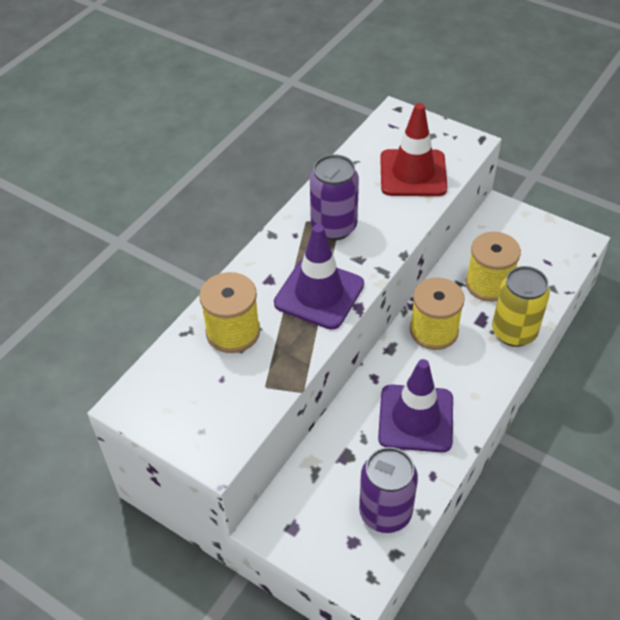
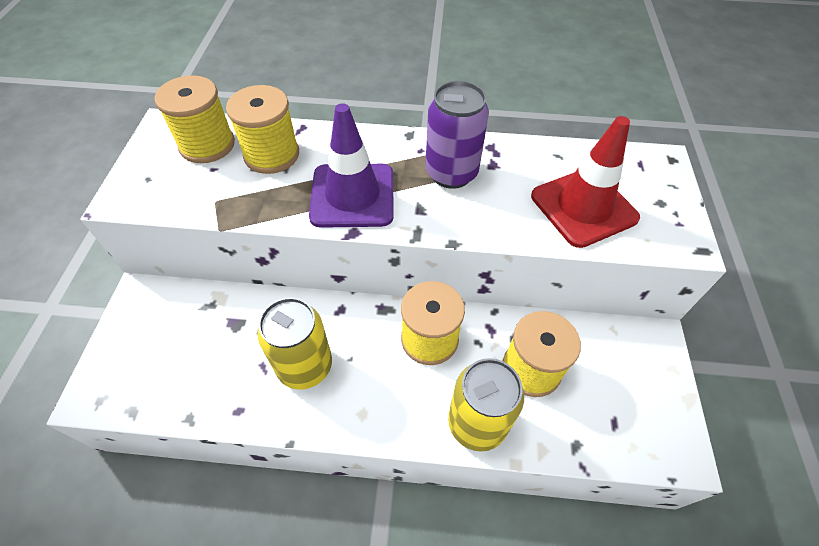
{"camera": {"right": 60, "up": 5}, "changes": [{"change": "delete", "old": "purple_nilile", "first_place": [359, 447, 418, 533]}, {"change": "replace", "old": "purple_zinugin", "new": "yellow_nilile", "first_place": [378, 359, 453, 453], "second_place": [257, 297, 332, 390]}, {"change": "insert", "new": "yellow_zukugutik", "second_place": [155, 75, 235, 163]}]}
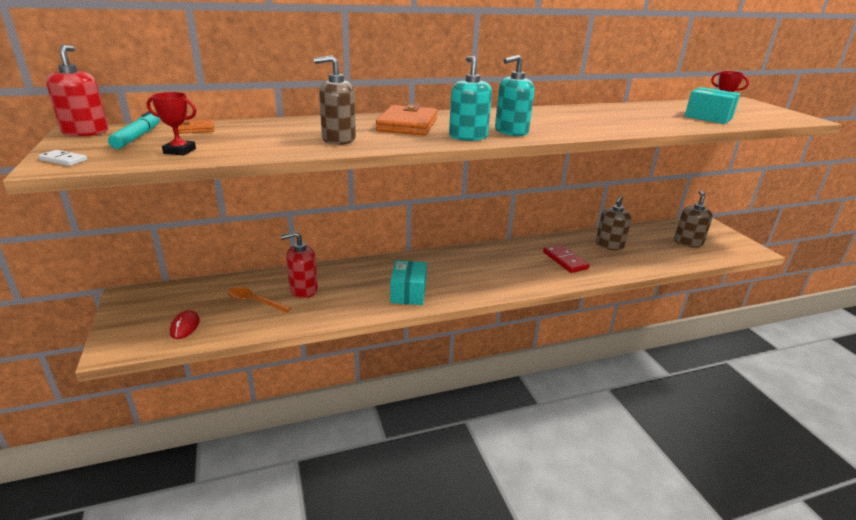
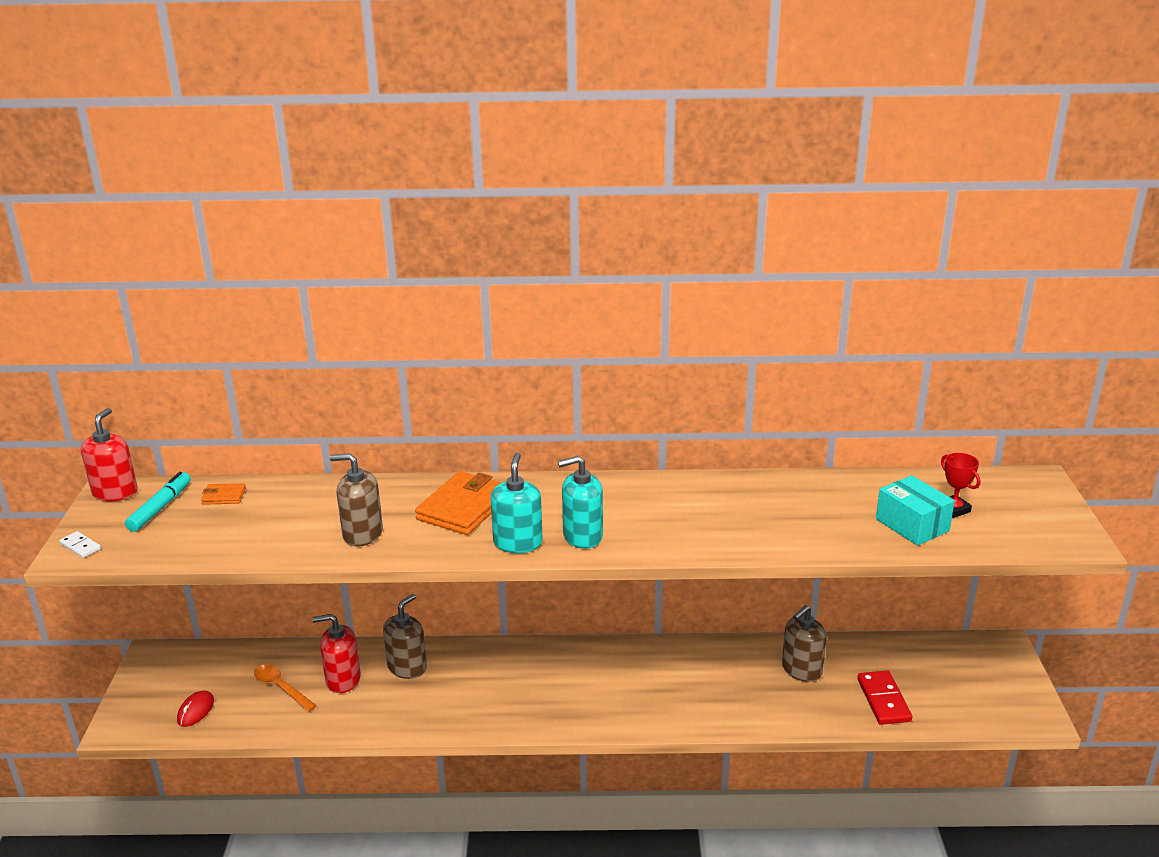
{"camera": {"right": 20, "up": 0}, "changes": [{"change": "delete", "old": "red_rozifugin", "first_place": [147, 92, 196, 155]}, {"change": "delete", "old": "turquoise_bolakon", "first_place": [390, 260, 427, 305]}, {"change": "move", "old": "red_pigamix", "first_place": [543, 244, 590, 273], "second_place": [857, 670, 912, 725]}, {"change": "move", "old": "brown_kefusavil", "first_place": [674, 190, 713, 248], "second_place": [383, 594, 427, 679]}]}
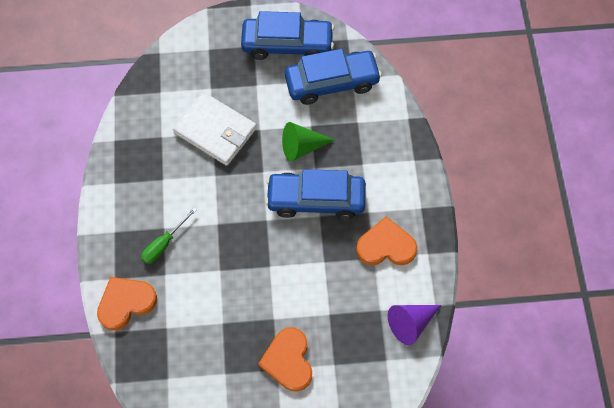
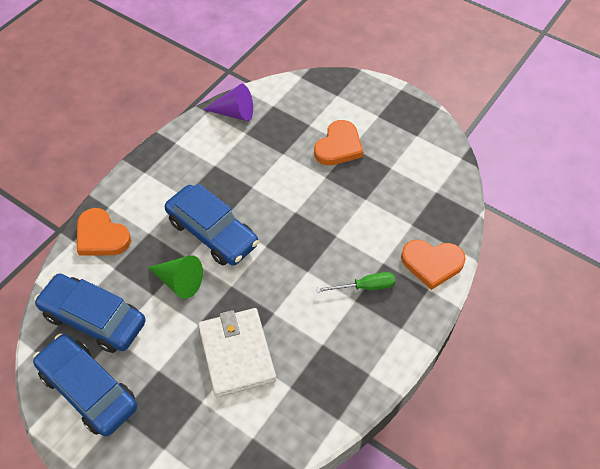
{"camera": {"right": -140, "up": -10}, "changes": [{"change": "move", "old": "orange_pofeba", "first_place": [356, 217, 417, 265], "second_place": [77, 208, 131, 256]}]}
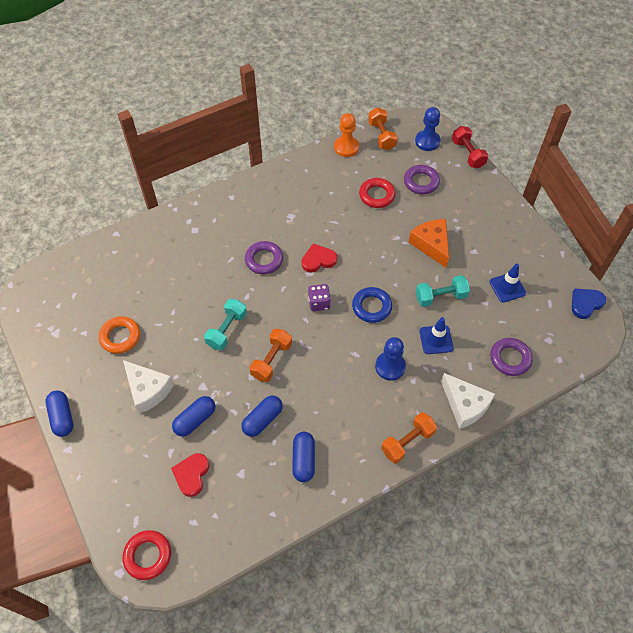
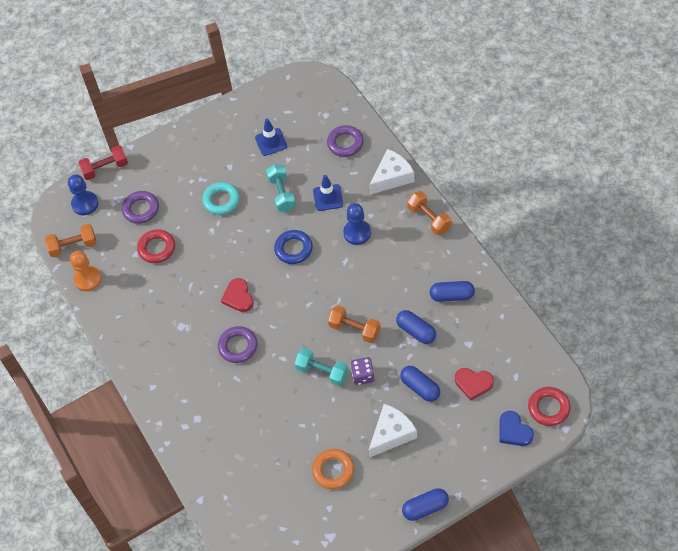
{"camera": {"right": -85, "up": 0}, "changes": [{"change": "move", "old": "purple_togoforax", "first_place": [308, 284, 331, 311], "second_place": [351, 357, 375, 385]}, {"change": "replace", "old": "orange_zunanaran", "new": "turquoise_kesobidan", "first_place": [409, 219, 449, 267], "second_place": [202, 182, 240, 215]}, {"change": "move", "old": "blue_pofeba", "first_place": [572, 288, 606, 319], "second_place": [499, 411, 534, 446]}]}
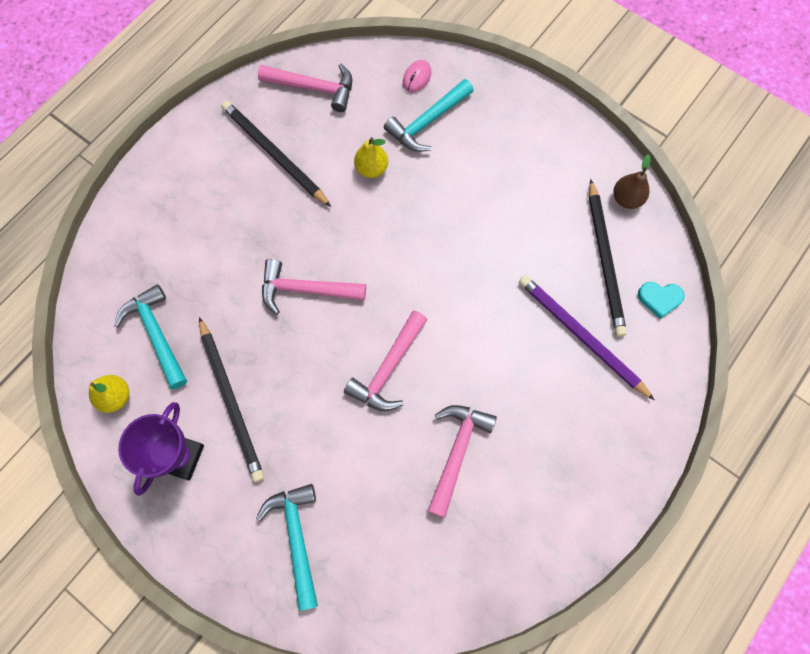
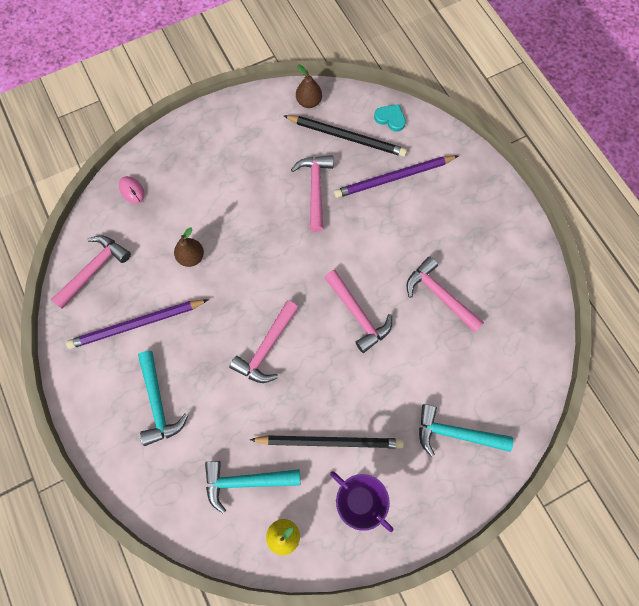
{"camera": {"right": -65, "up": 0}, "changes": [{"change": "recolor", "old": "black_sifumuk", "new": "purple_sifumuk", "first_place": [221, 101, 331, 207], "second_place": [66, 300, 208, 349]}, {"change": "recolor", "old": "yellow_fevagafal", "new": "brown_fevagafal", "first_place": [354, 137, 388, 178], "second_place": [174, 228, 204, 267]}, {"change": "move", "old": "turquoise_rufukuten", "first_place": [384, 79, 473, 152], "second_place": [138, 351, 188, 446]}, {"change": "rotate", "old": "turquoise_pofeba", "first_place": [638, 282, 685, 319], "second_place": [374, 104, 406, 132], "degrees": -90}, {"change": "insert", "new": "pink_rufukuten", "second_place": [291, 155, 334, 232]}]}
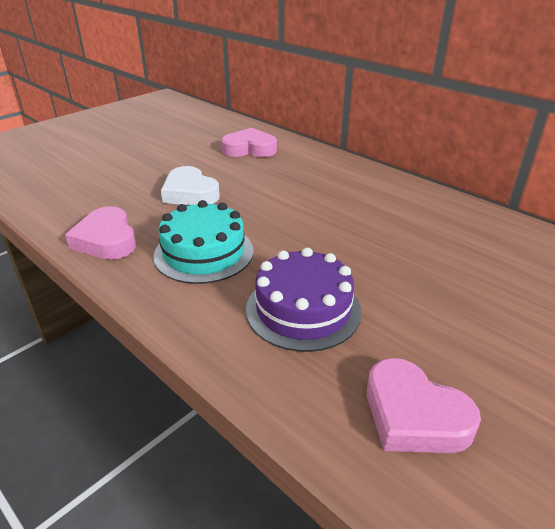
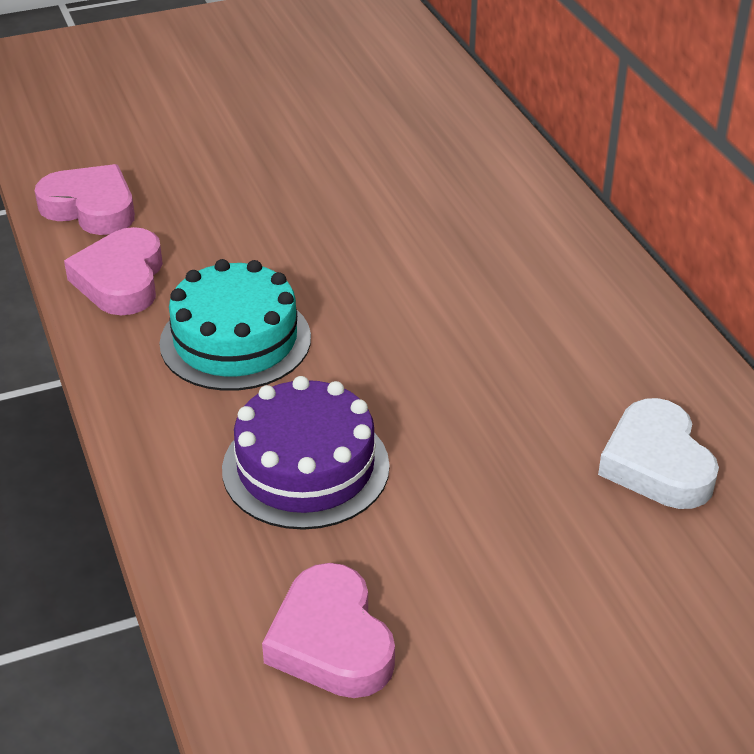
{"camera": {"right": 25, "up": 5}, "changes": [{"change": "move", "old": "white_pofeba", "first_place": [161, 166, 220, 205], "second_place": [598, 398, 719, 509]}, {"change": "move", "old": "pink_pofeba", "first_place": [221, 128, 277, 157], "second_place": [35, 164, 135, 235]}]}
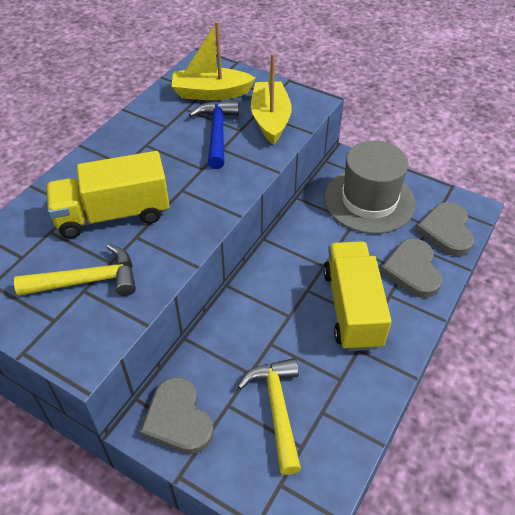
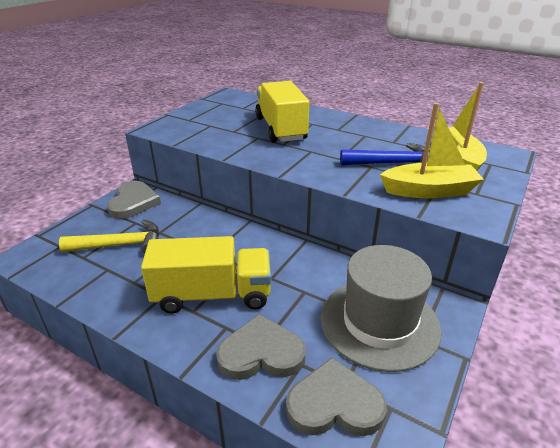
{"camera": {"right": 90, "up": -15}, "changes": [{"change": "delete", "old": "yellow_rufukuten", "first_place": [14, 244, 136, 296]}, {"change": "rotate", "old": "grey_pofeba", "first_place": [140, 377, 214, 454], "second_place": [107, 181, 161, 219], "degrees": 120}]}
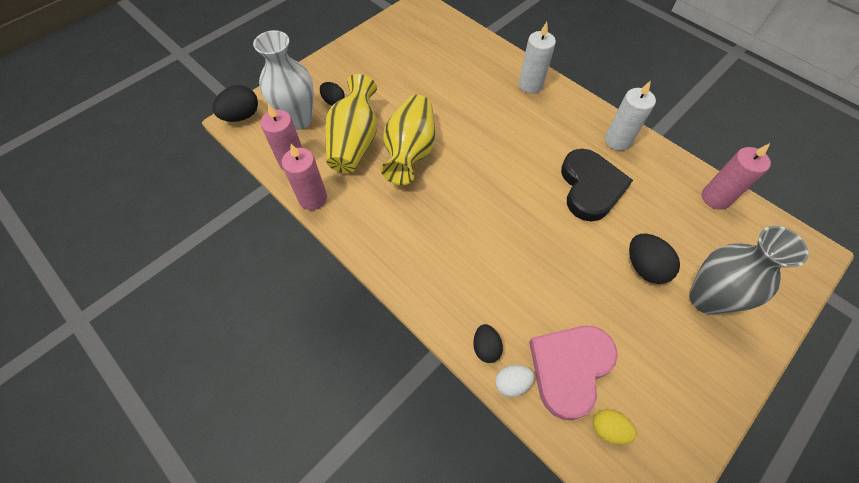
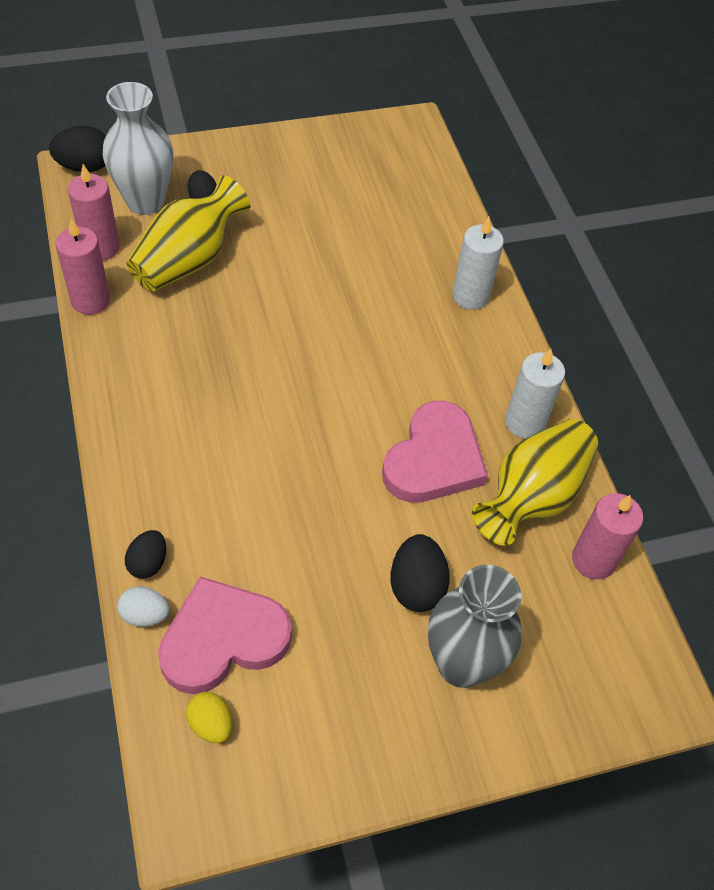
{"camera": {"right": 25, "up": -5}, "changes": [{"change": "move", "old": "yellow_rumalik", "first_place": [381, 95, 435, 185], "second_place": [472, 419, 598, 546]}, {"change": "recolor", "old": "black_pofeba", "new": "pink_pofeba", "first_place": [561, 149, 633, 221], "second_place": [382, 401, 488, 503]}]}
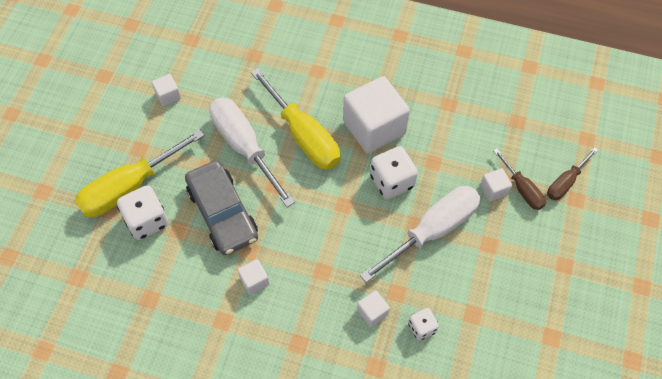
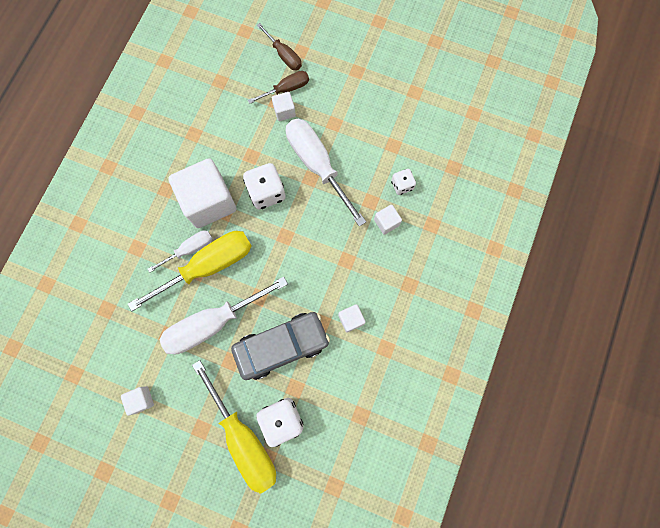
{"camera": {"right": -85, "up": 15}, "changes": [{"change": "insert", "new": "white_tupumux", "second_place": [147, 230, 213, 273]}]}
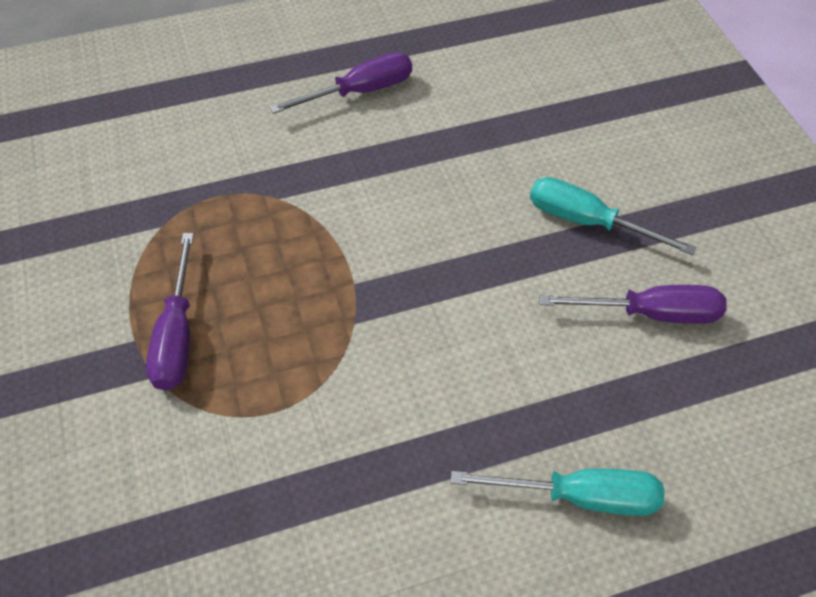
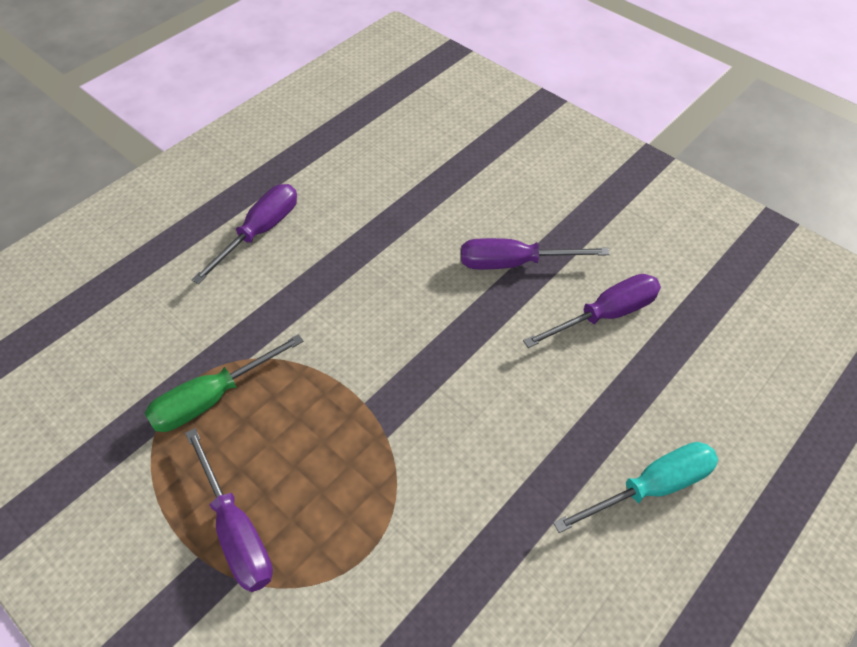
{"camera": {"right": -30, "up": 0}, "changes": [{"change": "recolor", "old": "turquoise_tupumux", "new": "purple_tupumux", "first_place": [530, 177, 697, 255], "second_place": [461, 238, 610, 270]}, {"change": "insert", "new": "green_tupumux", "second_place": [145, 334, 304, 432]}]}
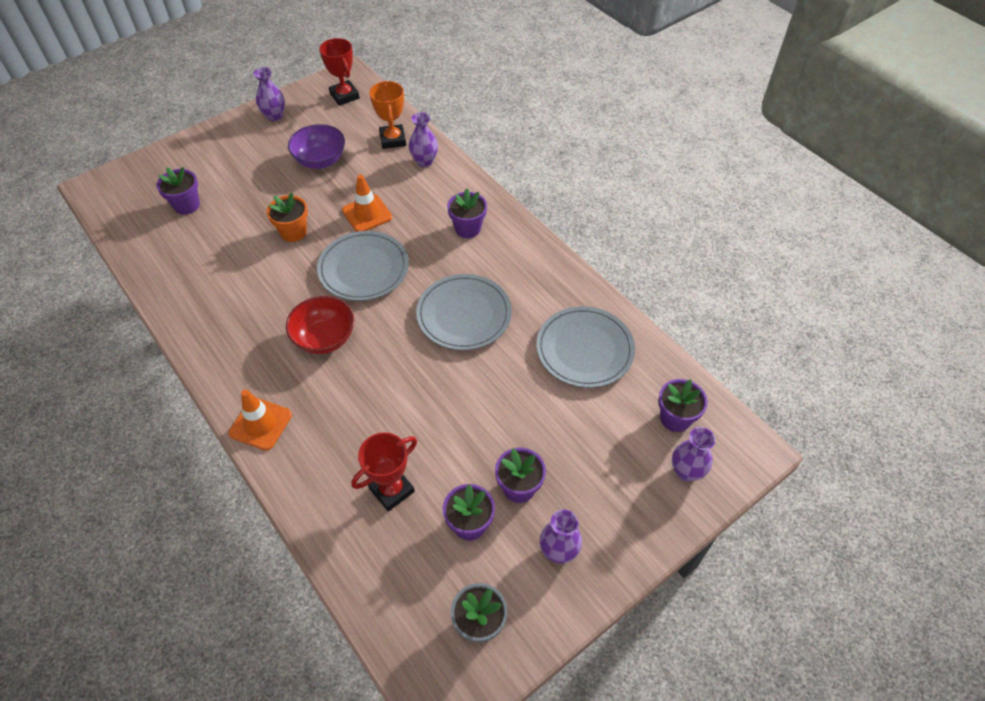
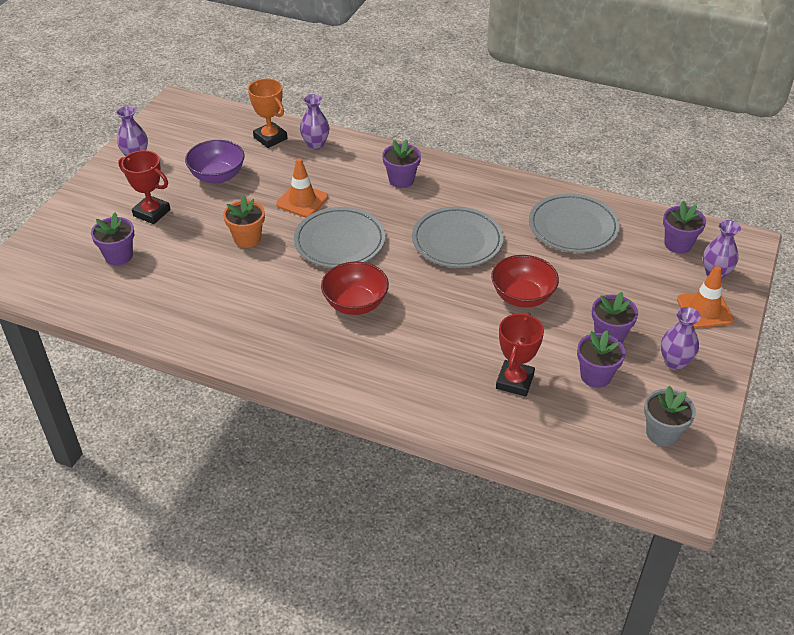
{"camera": {"right": -30, "up": -10}, "changes": [{"change": "move", "old": "orange_zinugin", "first_place": [229, 389, 292, 451], "second_place": [677, 266, 734, 328]}, {"change": "move", "old": "red_rozifugin", "first_place": [319, 38, 360, 106], "second_place": [118, 150, 170, 224]}, {"change": "insert", "new": "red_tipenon", "second_place": [491, 255, 559, 308]}]}
